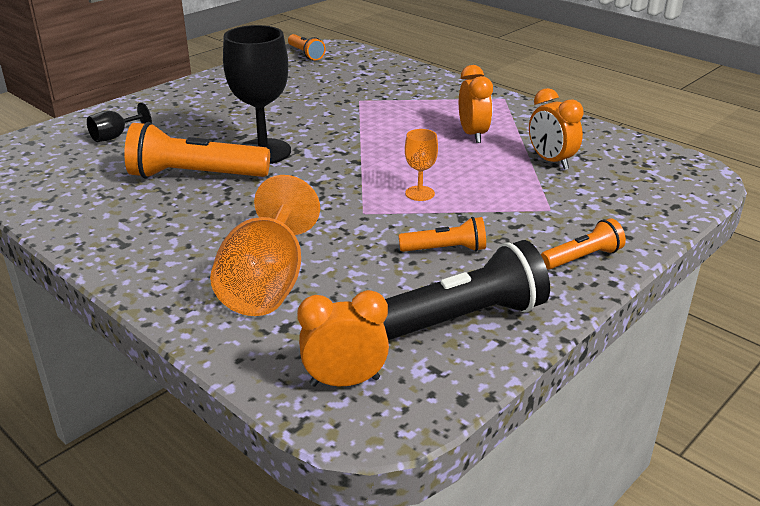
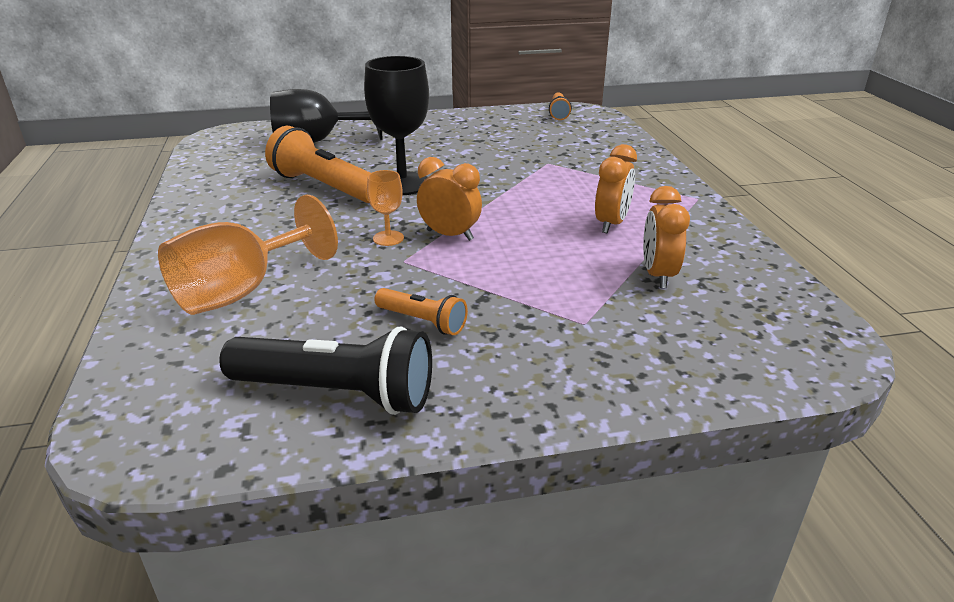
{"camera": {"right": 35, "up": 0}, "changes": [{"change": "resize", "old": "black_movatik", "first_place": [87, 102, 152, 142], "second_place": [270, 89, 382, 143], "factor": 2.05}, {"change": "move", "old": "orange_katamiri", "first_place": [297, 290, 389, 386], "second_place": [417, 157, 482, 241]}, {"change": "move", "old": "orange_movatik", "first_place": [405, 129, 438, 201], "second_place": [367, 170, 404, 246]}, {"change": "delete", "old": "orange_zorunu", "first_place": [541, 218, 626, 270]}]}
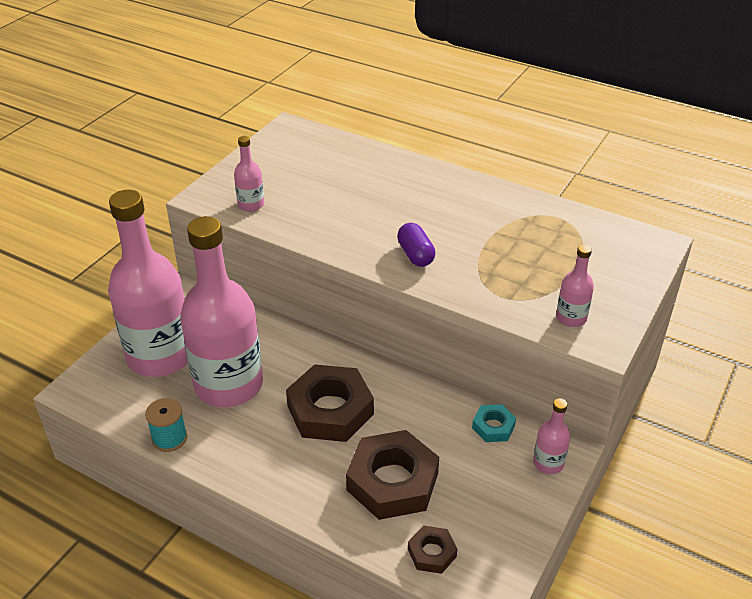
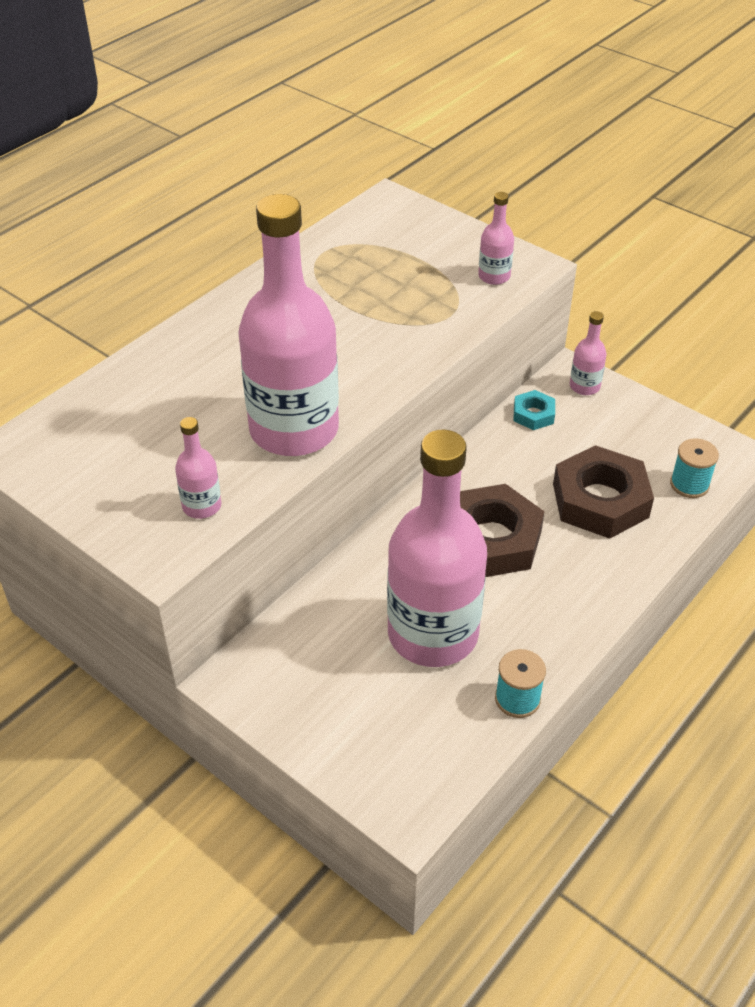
{"camera": {"right": -80, "up": 5}, "changes": [{"change": "move", "old": "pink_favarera", "first_place": [108, 190, 188, 377], "second_place": [238, 194, 339, 456]}, {"change": "delete", "old": "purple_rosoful", "first_place": [397, 223, 436, 267]}, {"change": "replace", "old": "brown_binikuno", "new": "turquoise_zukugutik", "first_place": [408, 525, 457, 574], "second_place": [670, 438, 719, 498]}]}
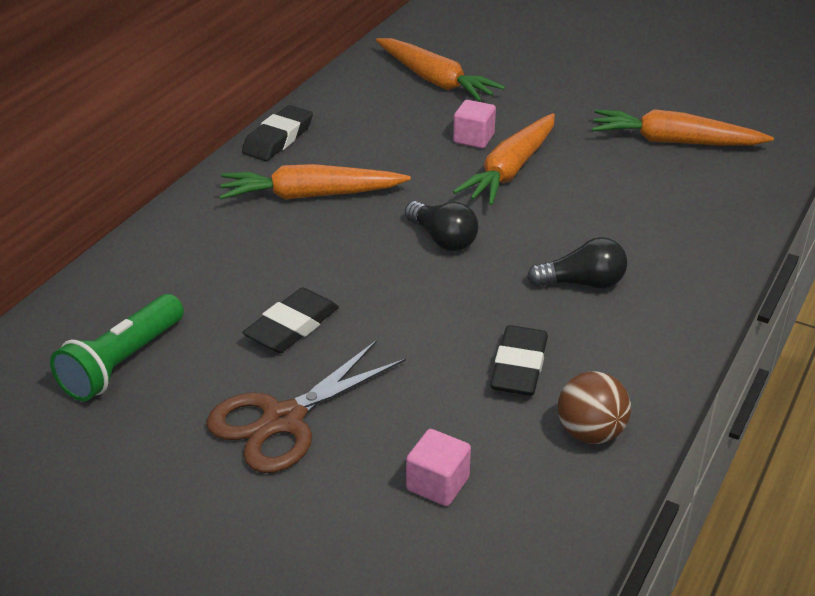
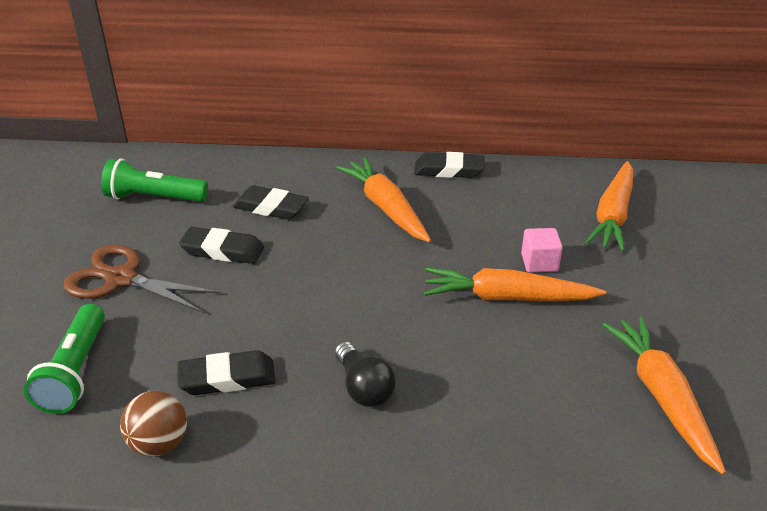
{"camera": {"right": 65, "up": 0}, "changes": [{"change": "delete", "old": "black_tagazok", "first_place": [405, 201, 479, 251]}, {"change": "replace", "old": "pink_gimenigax", "new": "green_zorunu", "first_place": [406, 429, 471, 506], "second_place": [24, 304, 105, 414]}, {"change": "insert", "new": "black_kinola", "second_place": [233, 185, 309, 220]}]}
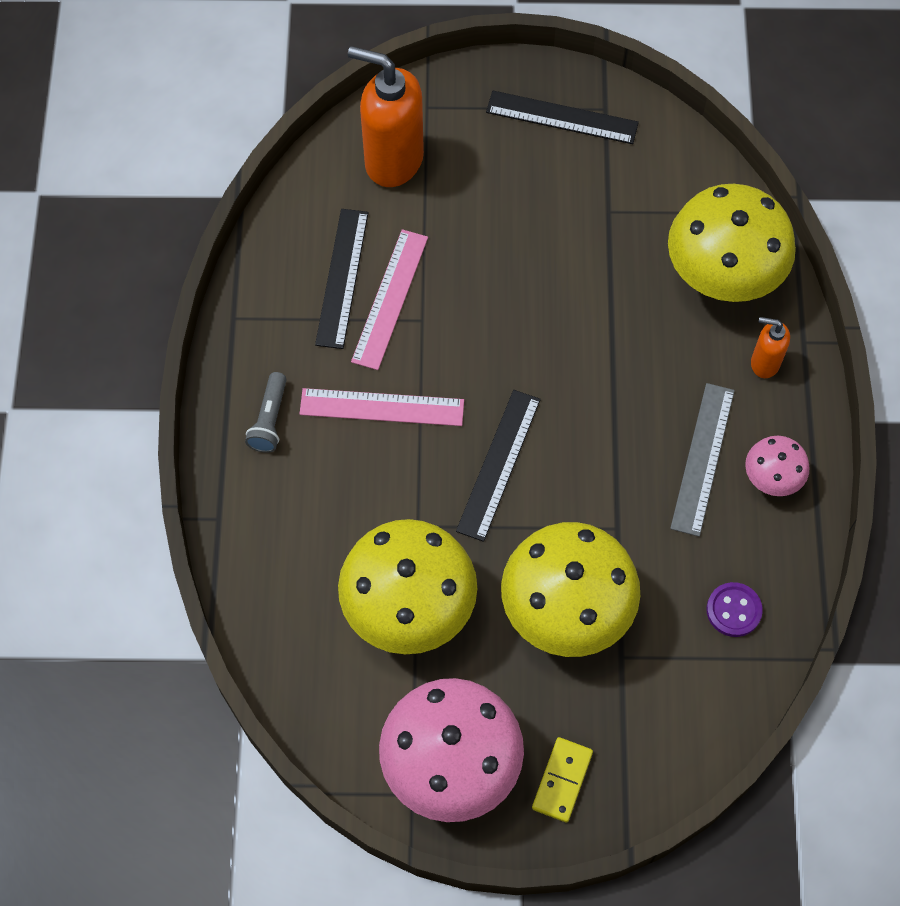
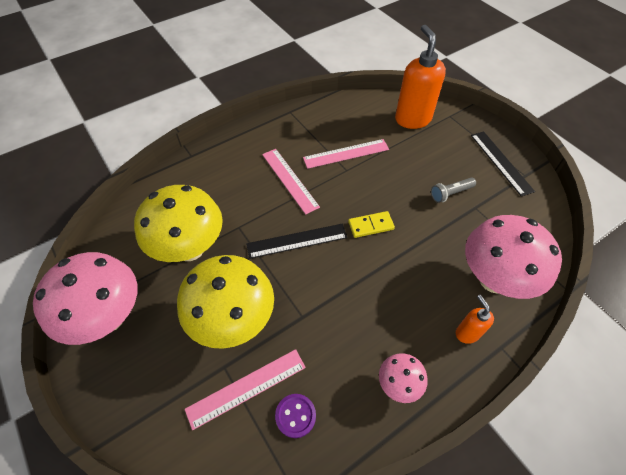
{"camera": {"right": 55, "up": -10}, "changes": [{"change": "move", "old": "grey_zorunu", "first_place": [245, 372, 287, 453], "second_place": [431, 177, 476, 203]}, {"change": "delete", "old": "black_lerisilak", "first_place": [315, 209, 368, 349]}, {"change": "move", "old": "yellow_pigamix", "first_place": [532, 737, 593, 822], "second_place": [348, 211, 395, 238]}, {"change": "recolor", "old": "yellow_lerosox", "new": "pink_lerosox", "first_place": [668, 184, 796, 302], "second_place": [465, 215, 562, 299]}, {"change": "delete", "old": "grey_lerisilak", "first_place": [670, 383, 735, 537]}, {"change": "insert", "new": "pink_lerisilak", "second_place": [185, 349, 306, 430]}]}
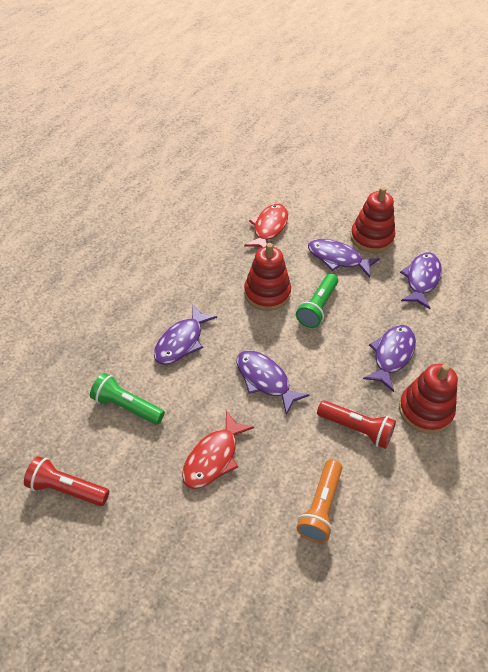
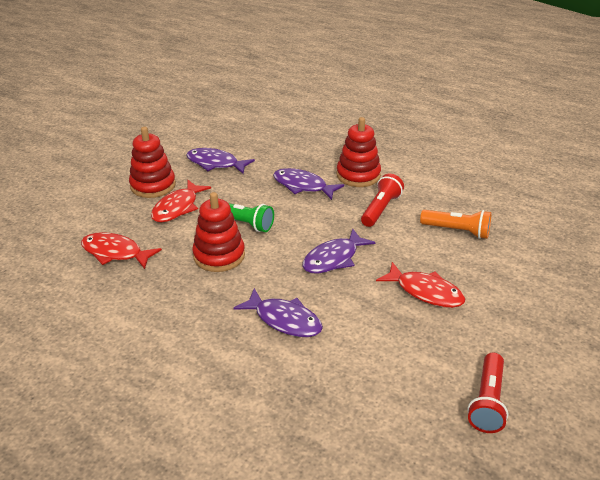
{"camera": {"right": -90, "up": -15}, "changes": [{"change": "delete", "old": "green_zorunu", "first_place": [90, 373, 165, 425]}, {"change": "recolor", "old": "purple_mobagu", "new": "red_mobagu", "first_place": [308, 239, 380, 278], "second_place": [151, 180, 211, 222]}]}
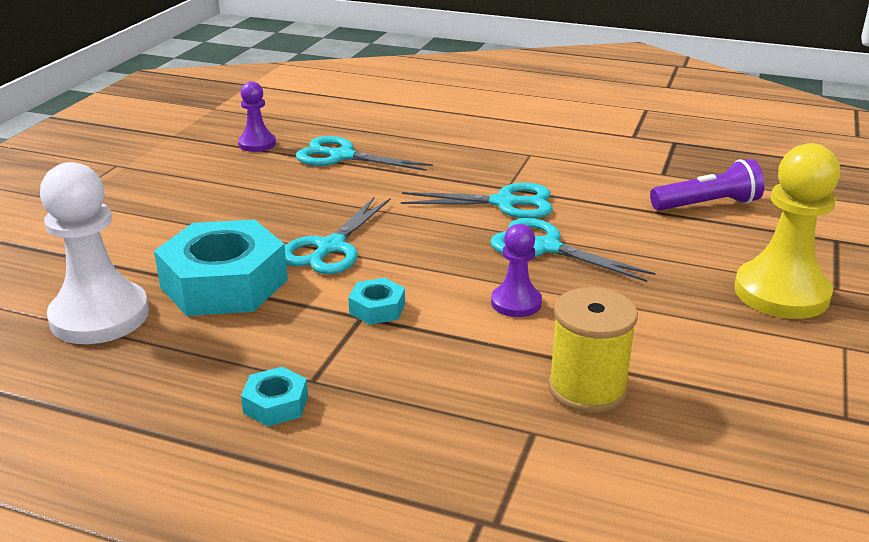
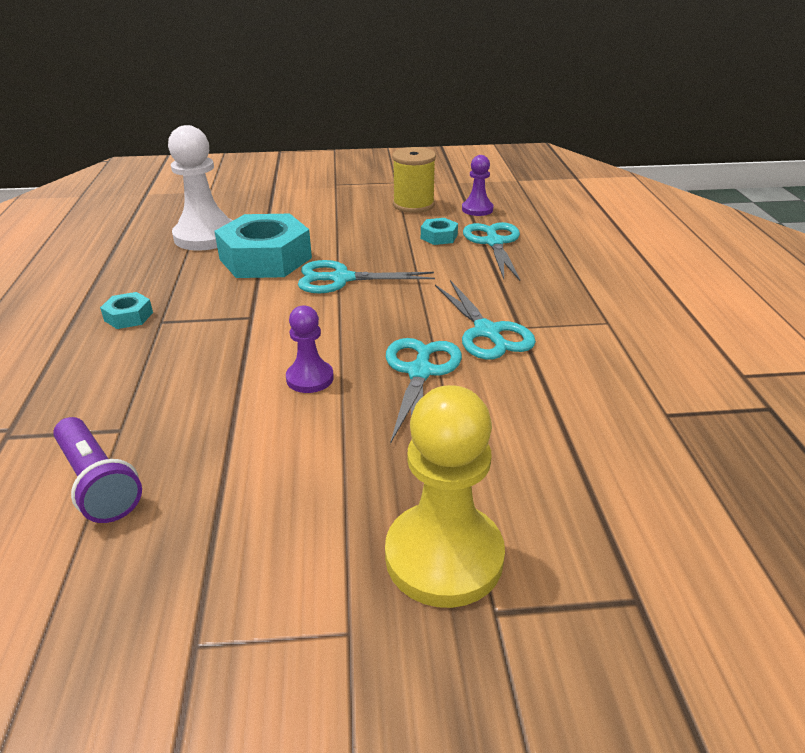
{"camera": {"right": 65, "up": 5}, "changes": [{"change": "move", "old": "turquoise_binikuno", "first_place": [348, 278, 405, 325], "second_place": [421, 218, 458, 245]}, {"change": "move", "old": "yellow_zukugutik", "first_place": [548, 287, 638, 413], "second_place": [392, 147, 436, 213]}, {"change": "move", "old": "purple_zorunu", "first_place": [650, 159, 765, 211], "second_place": [53, 417, 142, 523]}]}
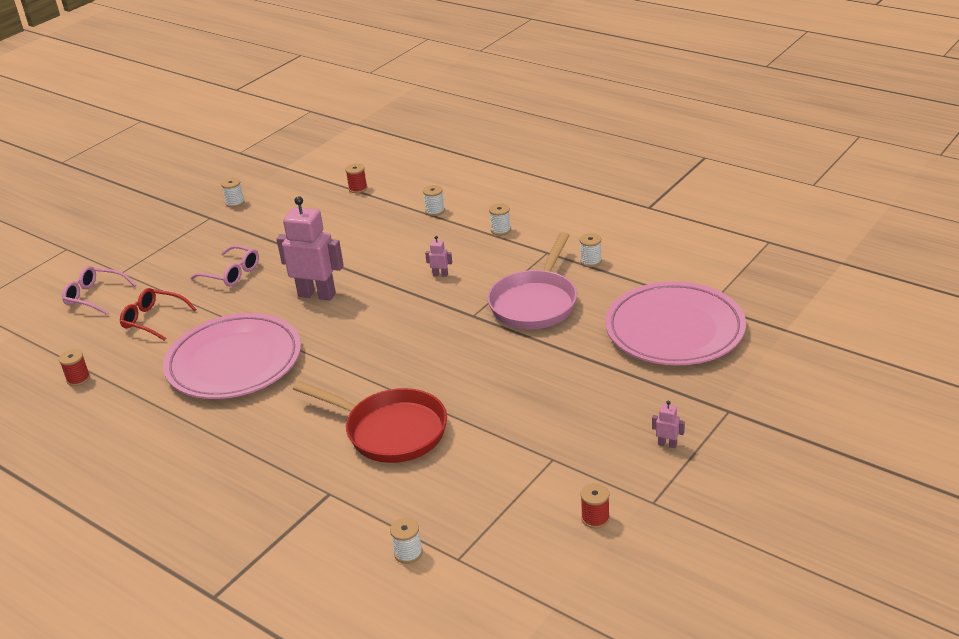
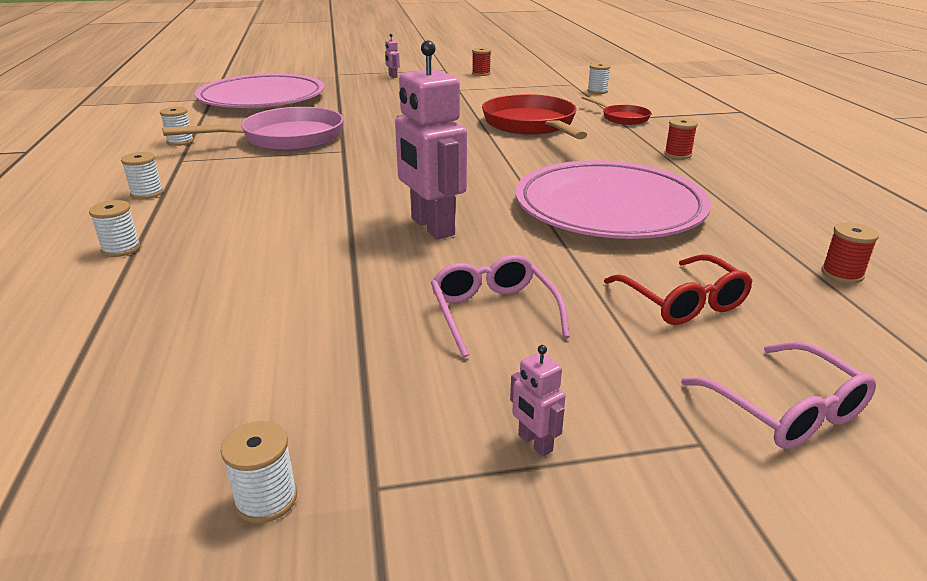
{"camera": {"right": -140, "up": -5}, "changes": [{"change": "move", "old": "red_zukugutik", "first_place": [345, 163, 367, 193], "second_place": [664, 118, 698, 159]}, {"change": "move", "old": "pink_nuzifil", "first_place": [425, 236, 452, 277], "second_place": [510, 345, 565, 457]}, {"change": "insert", "new": "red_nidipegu", "second_place": [581, 96, 651, 125]}]}
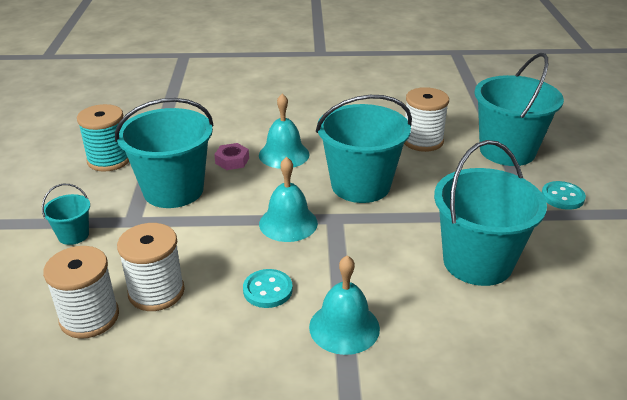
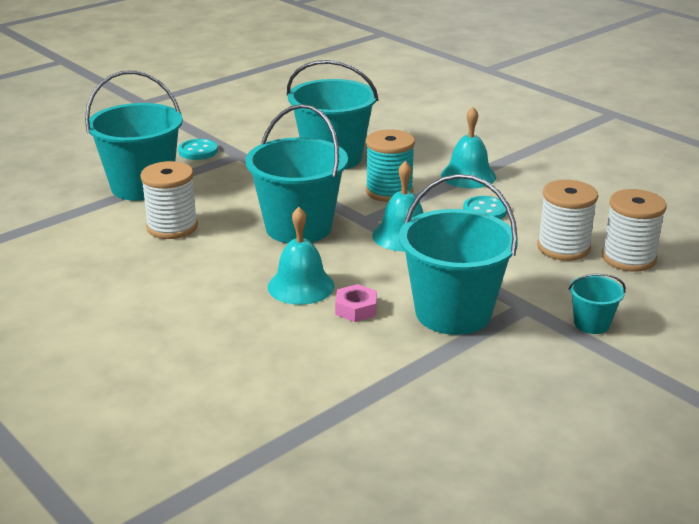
{"camera": {"right": -130, "up": -5}, "changes": [{"change": "move", "old": "turquoise_zukugutik", "first_place": [77, 104, 129, 172], "second_place": [366, 129, 415, 202]}]}
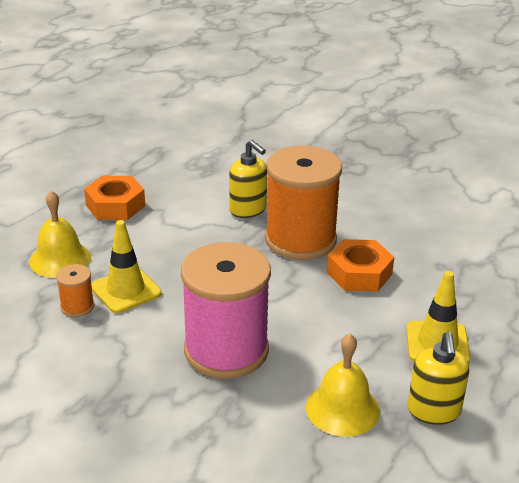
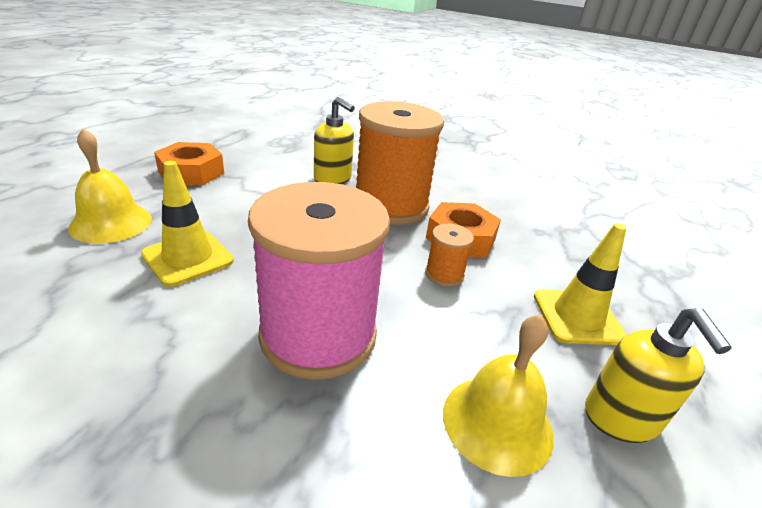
{"camera": {"right": -10, "up": 0}, "changes": [{"change": "move", "old": "orange_zukugutik", "first_place": [56, 264, 94, 317], "second_place": [425, 224, 474, 286]}]}
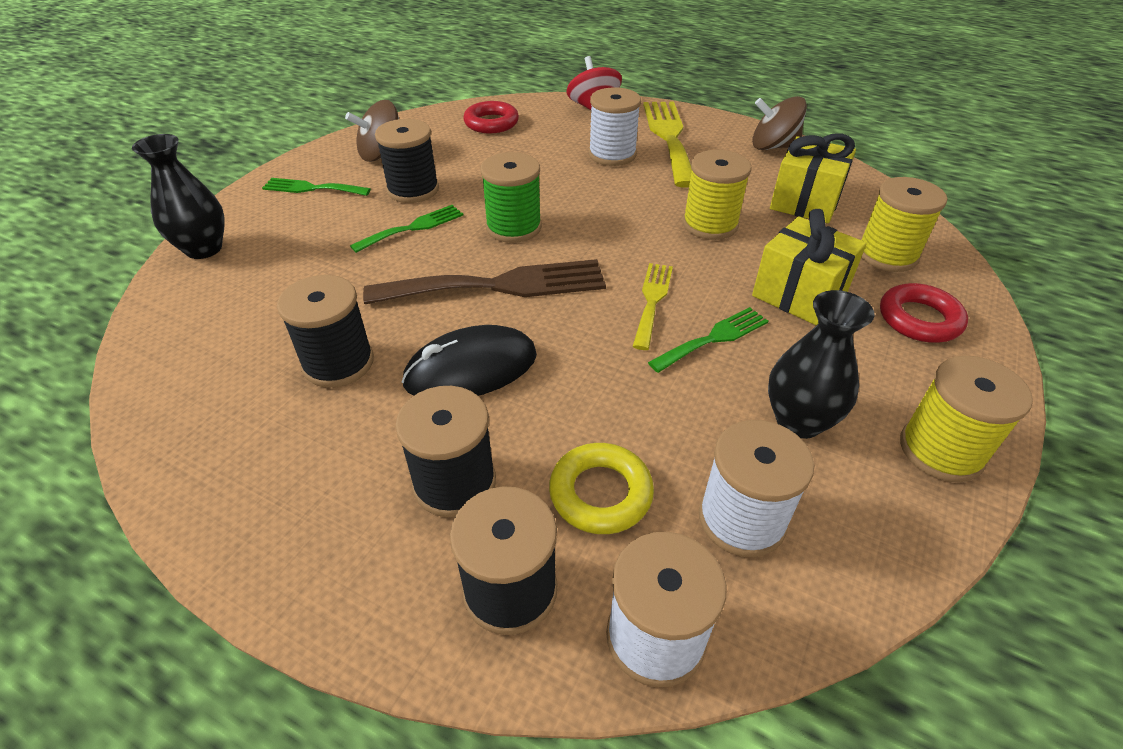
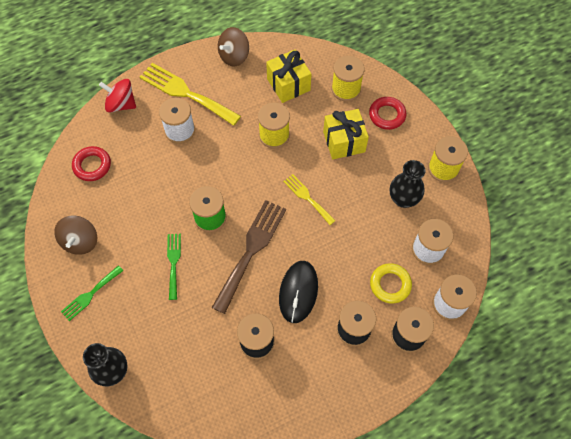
{"camera": {"right": -55, "up": 20}, "changes": [{"change": "delete", "old": "black_zukugutik", "first_place": [375, 119, 439, 203]}, {"change": "delete", "old": "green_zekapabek", "first_place": [648, 307, 768, 373]}]}
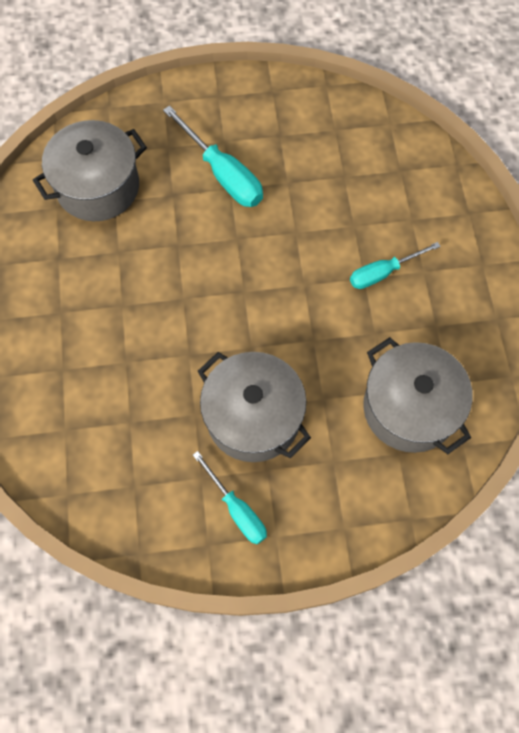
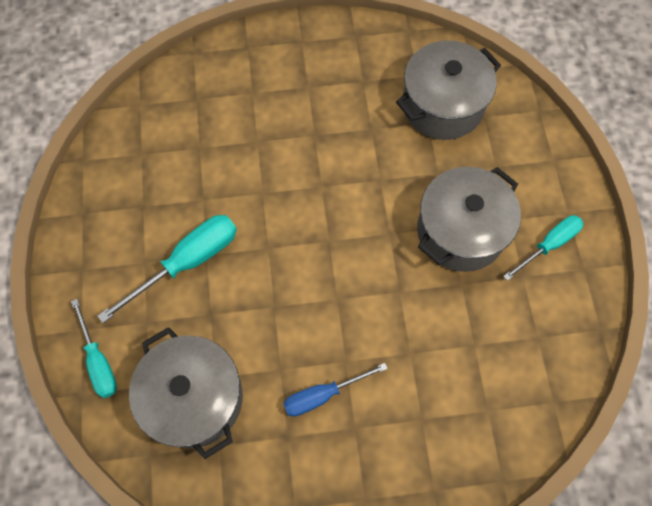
{"camera": {"right": -90, "up": 0}, "changes": [{"change": "move", "old": "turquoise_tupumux", "first_place": [350, 242, 441, 289], "second_place": [71, 299, 117, 398]}, {"change": "insert", "new": "blue_tupumux", "second_place": [283, 363, 388, 417]}]}
